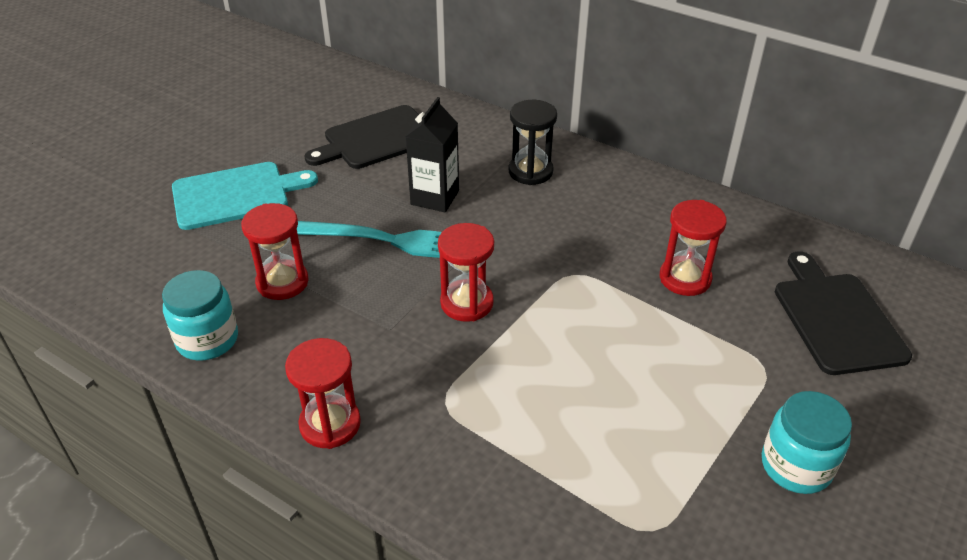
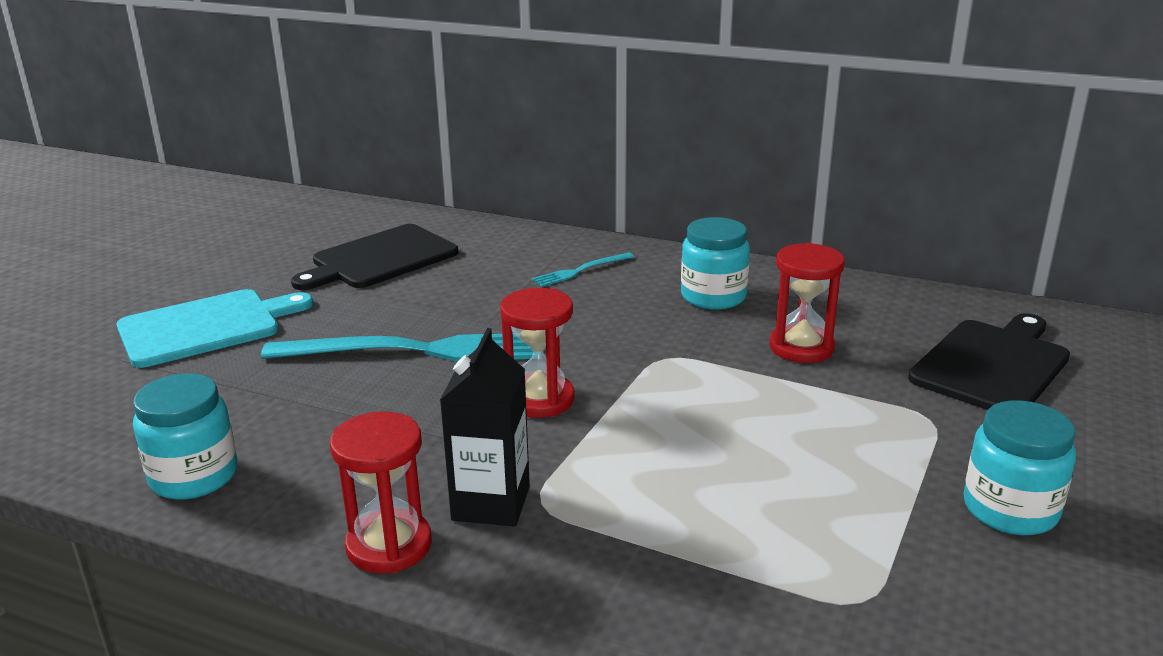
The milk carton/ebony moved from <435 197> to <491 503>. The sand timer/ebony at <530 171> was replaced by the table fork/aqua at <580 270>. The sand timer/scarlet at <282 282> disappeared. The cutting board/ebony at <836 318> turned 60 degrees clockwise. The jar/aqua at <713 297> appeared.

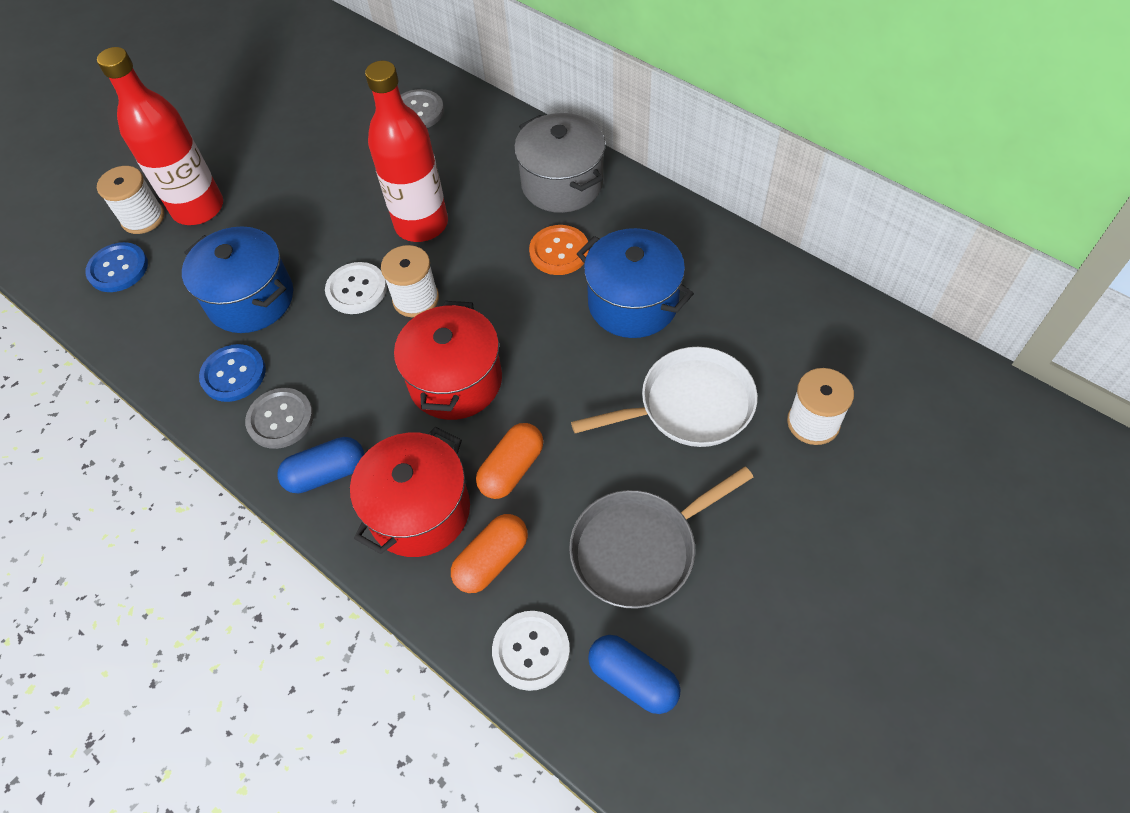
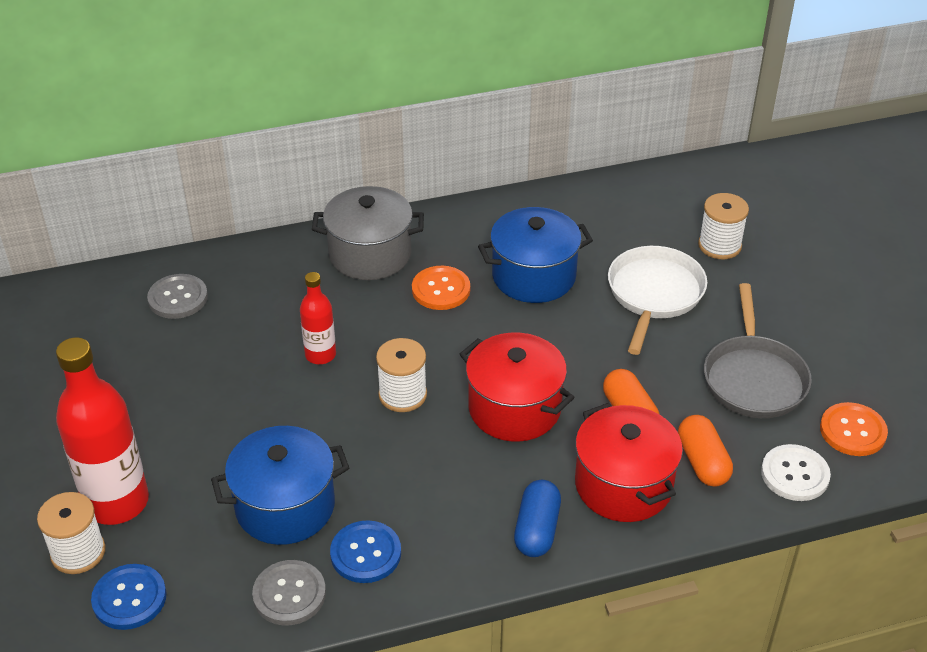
The drink bottle/scarlet at <421 224> changed to 0.54 times the size. The sewing button/snow-white at <356 289> disappeared. The sewing button/grey moved from <280 419> to <289 594>. The pill/cobalt at <633 679> was replaced by the sewing button/orange-coloured at <852 431>.

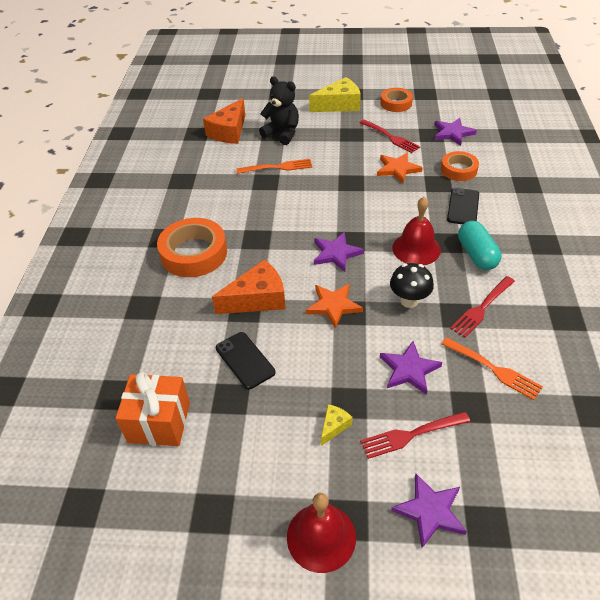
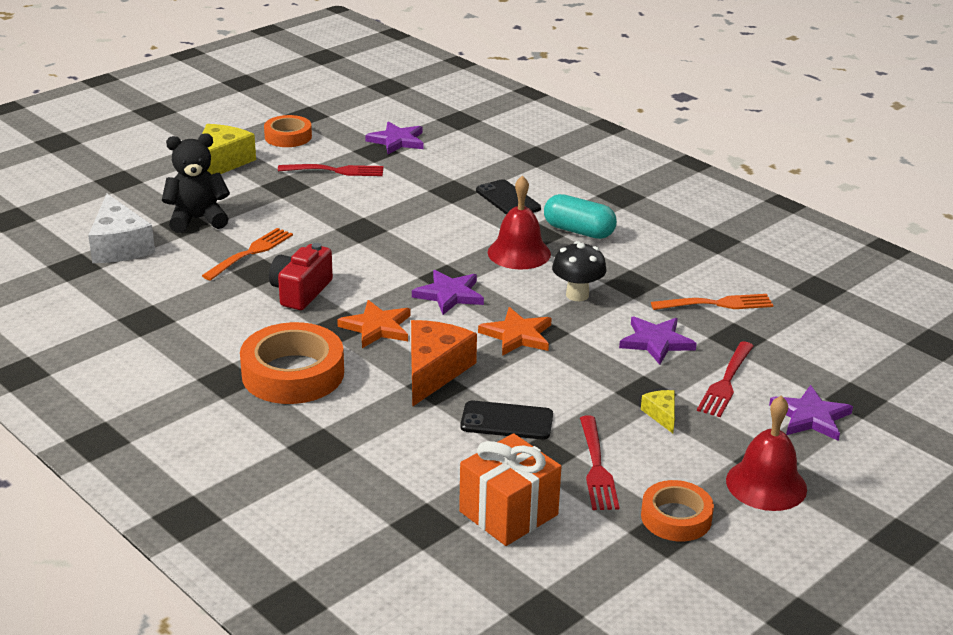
The cheese wedge/orange-coloured at <229 131> became the cheese wedge/snow-white at <119 246>. The tape/orange-coloured moved from <458 170> to <676 517>. The star shape/orange-coloured moved from <397 169> to <377 327>. The table fork/scarlet moved from <482 307> to <596 466>. The camera/scarlet at <301 292> appeared.

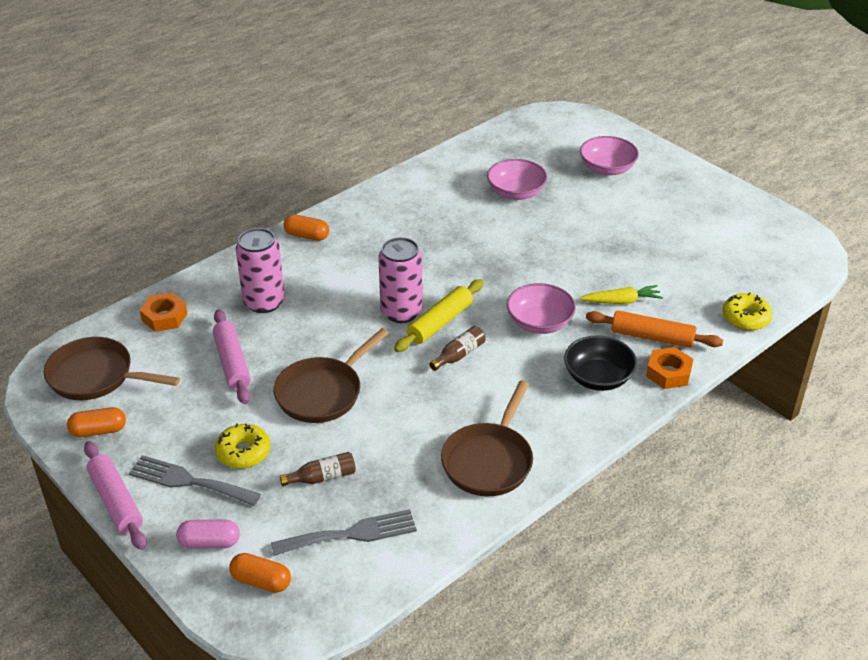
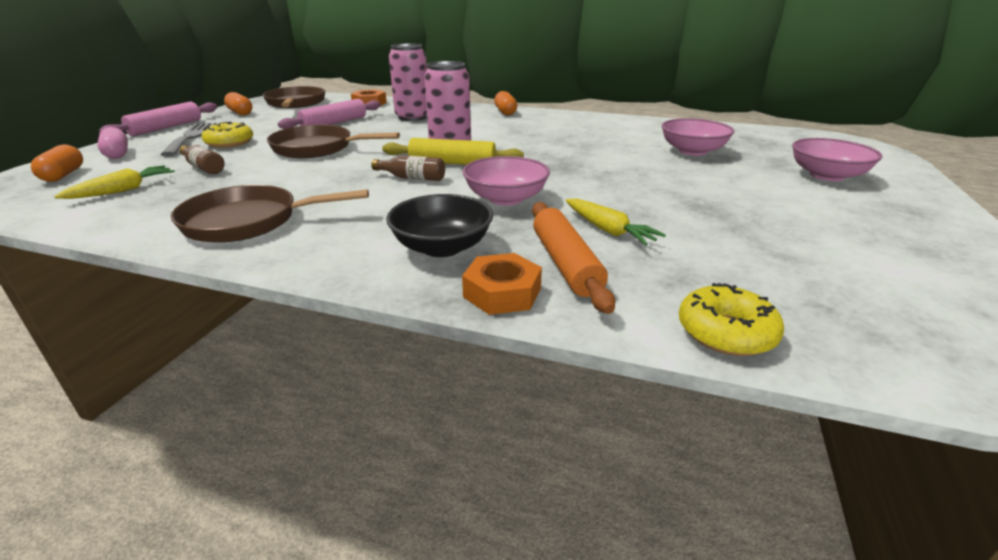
The table fork/grey at <351 534> was replaced by the root vegetable/yellow at <123 190>.

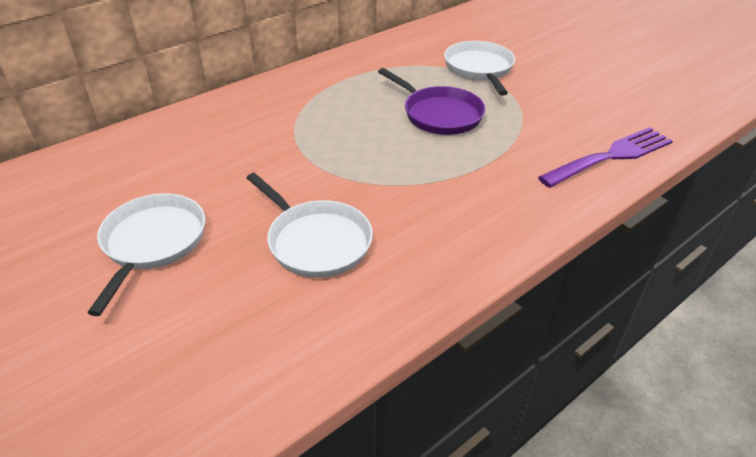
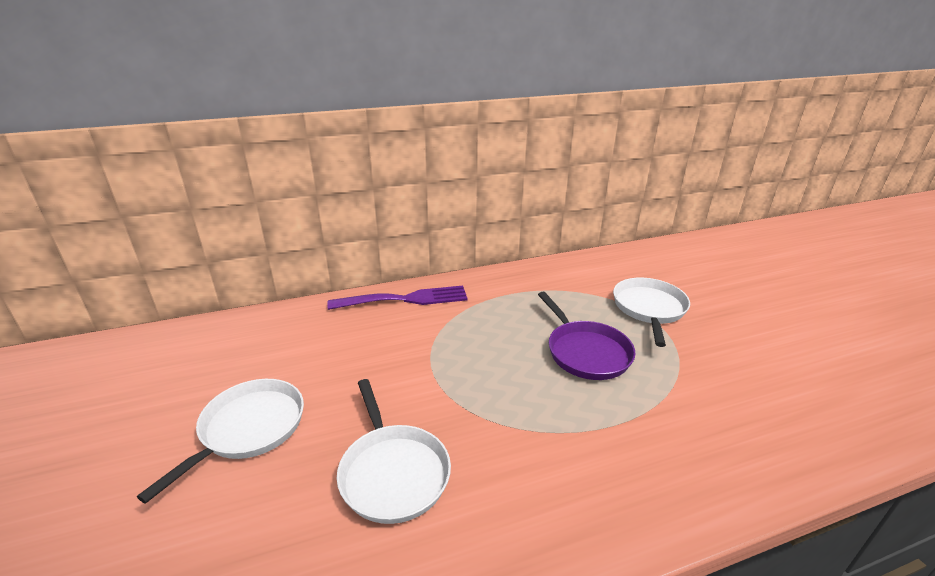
The table fork/royal purple moved from <611 157> to <405 299>.

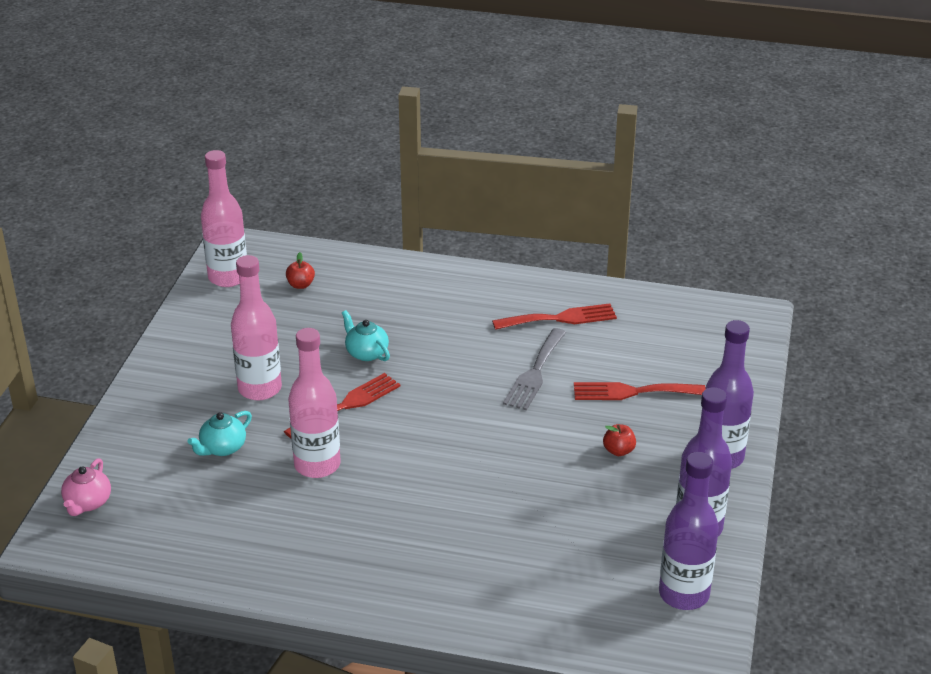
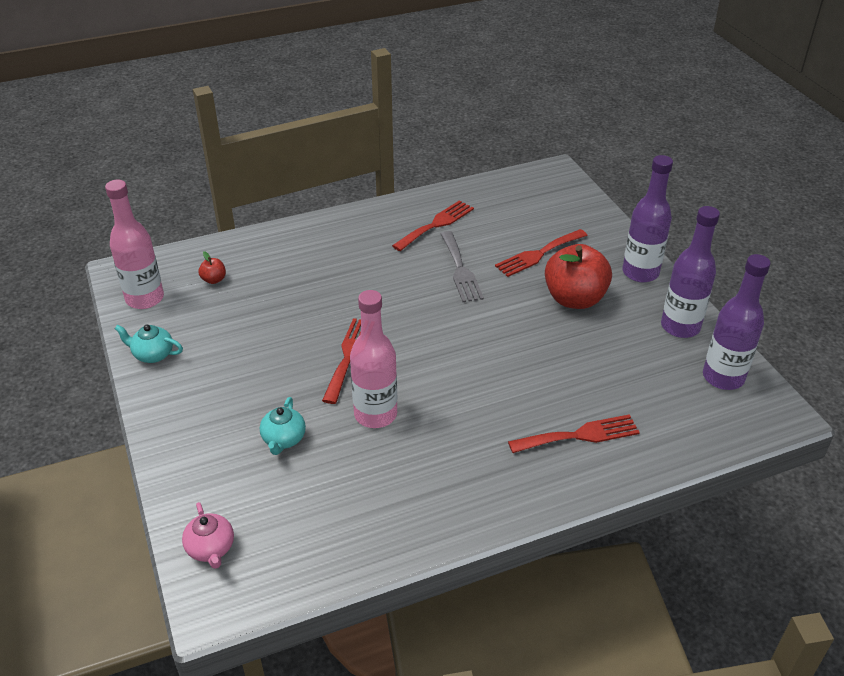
The drink bottle/rosy at <260 389> disappeared. The tea pot/aqua moved from <366 353> to <153 354>. The apple/scarlet at <618 451> changed to 2.40 times the size. The table fork/scarlet at <579 435> appeared.

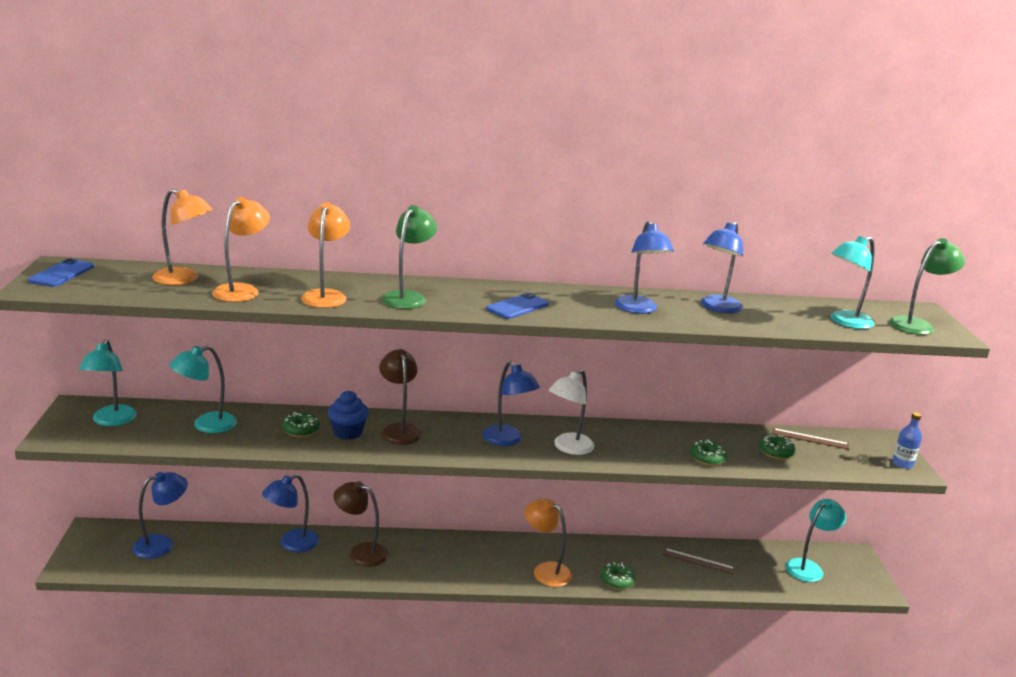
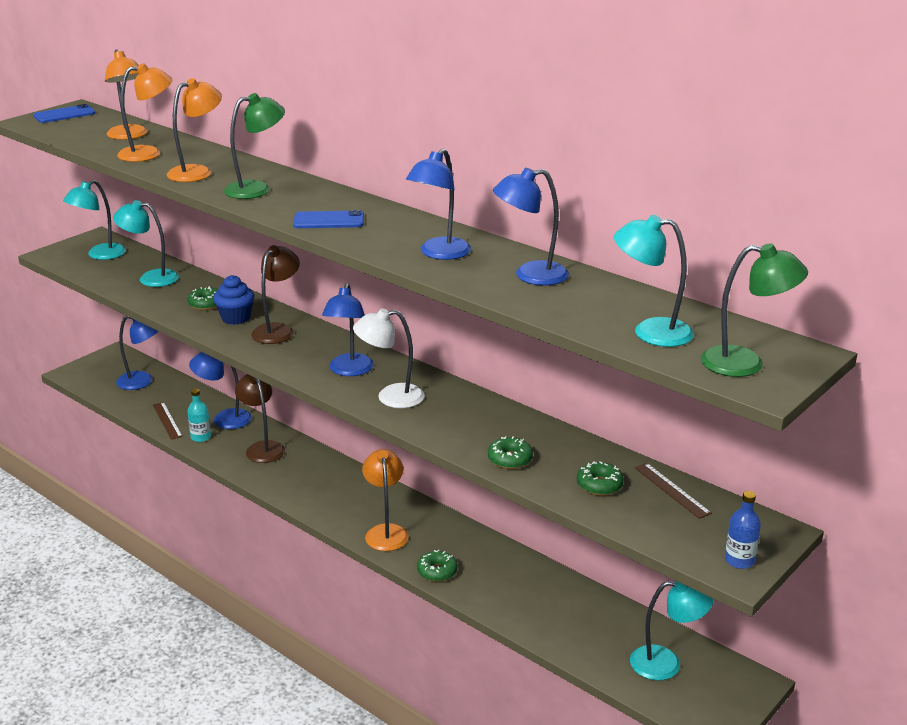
The straightedge/dark brown moved from <698 561> to <167 420>. The drink bottle/aqua at <201 437> appeared.

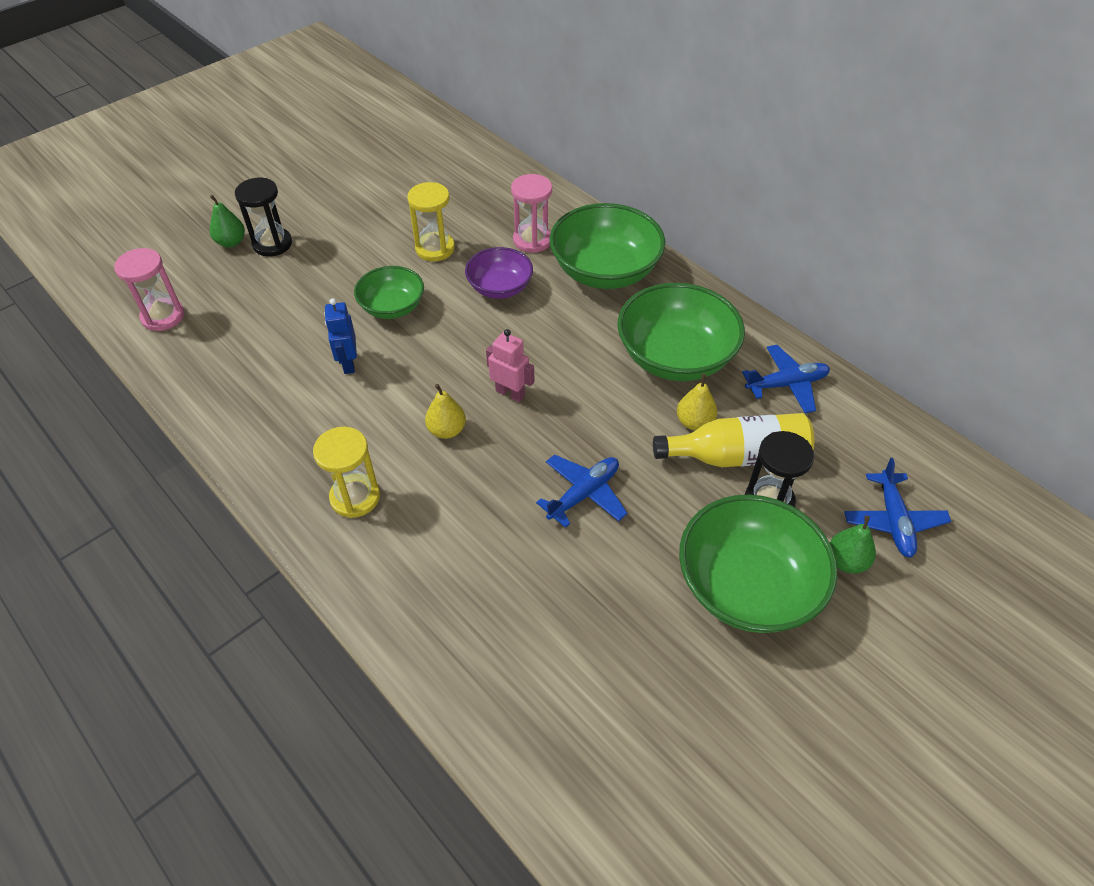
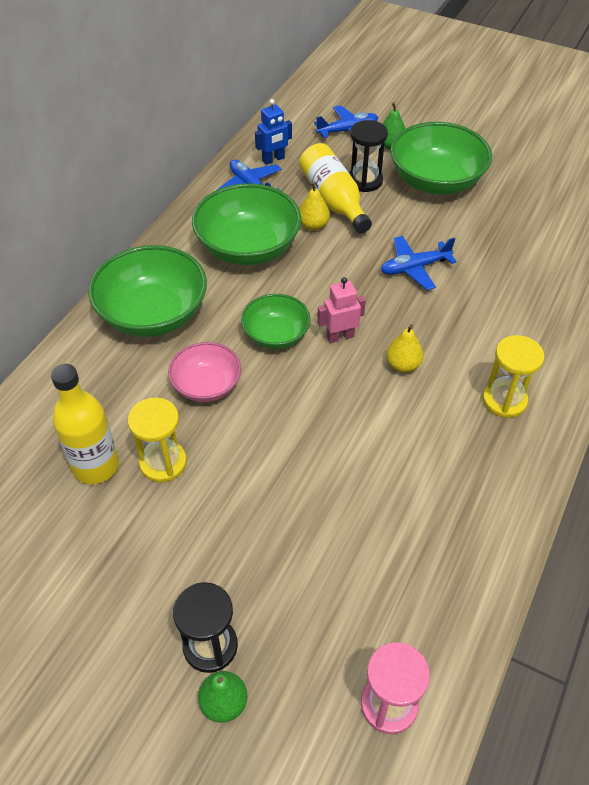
The sand timer/rosy at <532 240> disappeared. The bowl/royal purple at <500 287> became the bowl/rosy at <206 385>. The bowl/green moved from <392 307> to <276 335>. The robot/cobalt moved from <348 363> to <273 159>. The robot/rosy at <510 393> turned 60 degrees clockwise. The aeroplane/cobalt at <583 494> turned 45 degrees counterclockwise. The drink bottle/yellow at <96 466> appeared.

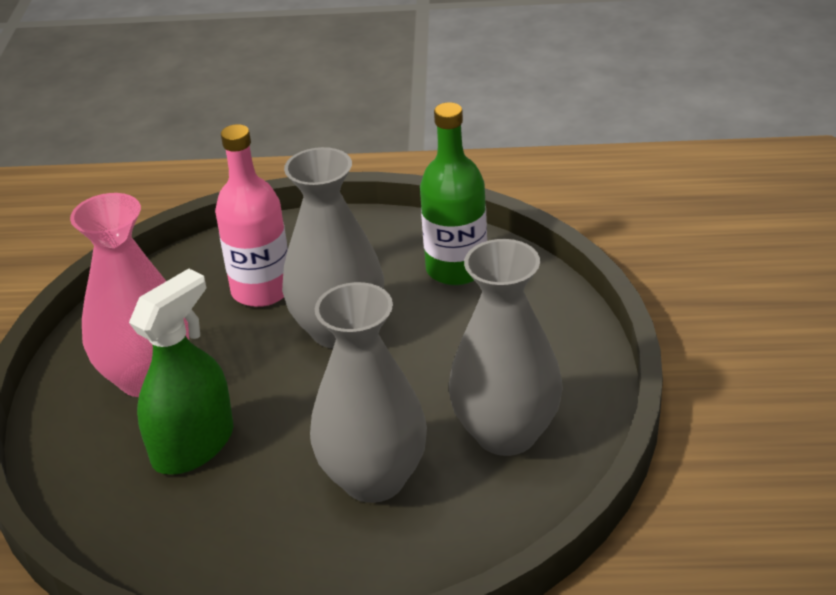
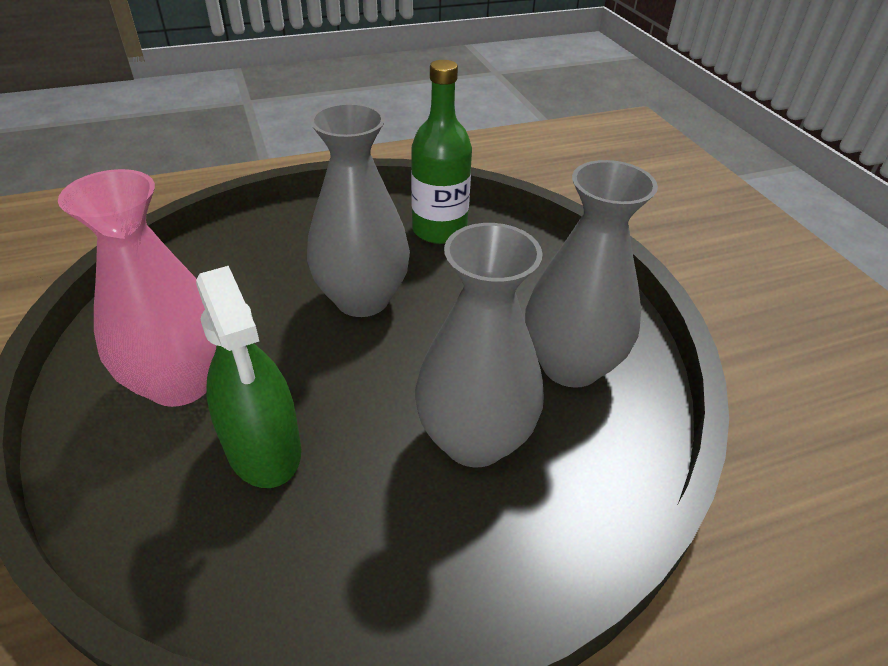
The drink bottle/rosy at <262 290> disappeared. The sprayer/green at <193 445> turned 135 degrees clockwise.

